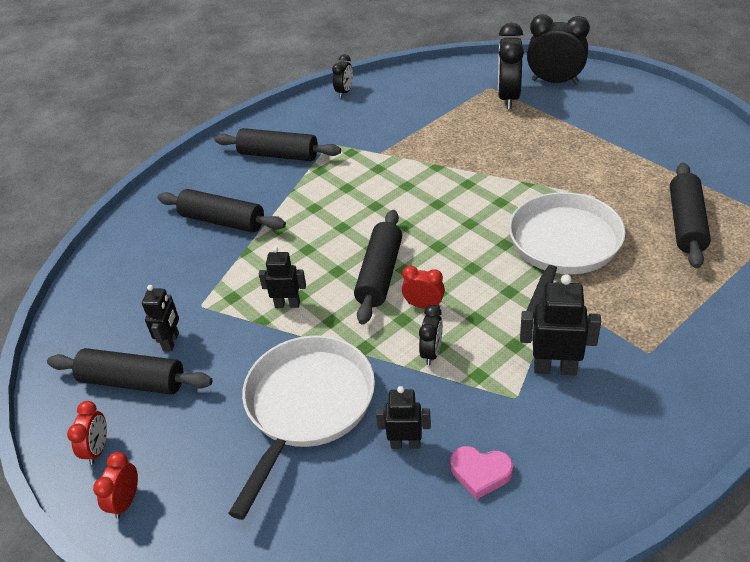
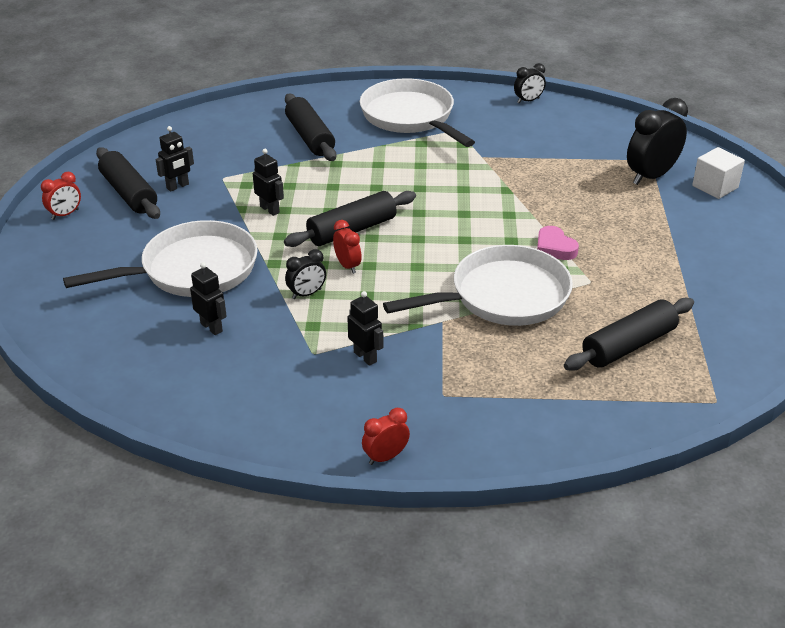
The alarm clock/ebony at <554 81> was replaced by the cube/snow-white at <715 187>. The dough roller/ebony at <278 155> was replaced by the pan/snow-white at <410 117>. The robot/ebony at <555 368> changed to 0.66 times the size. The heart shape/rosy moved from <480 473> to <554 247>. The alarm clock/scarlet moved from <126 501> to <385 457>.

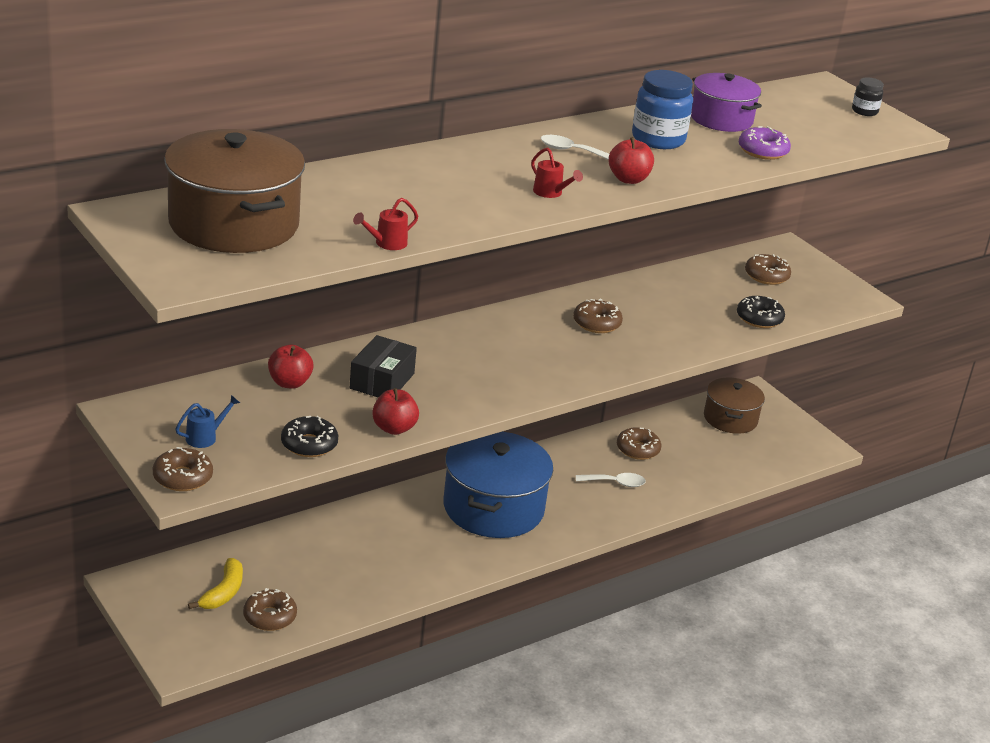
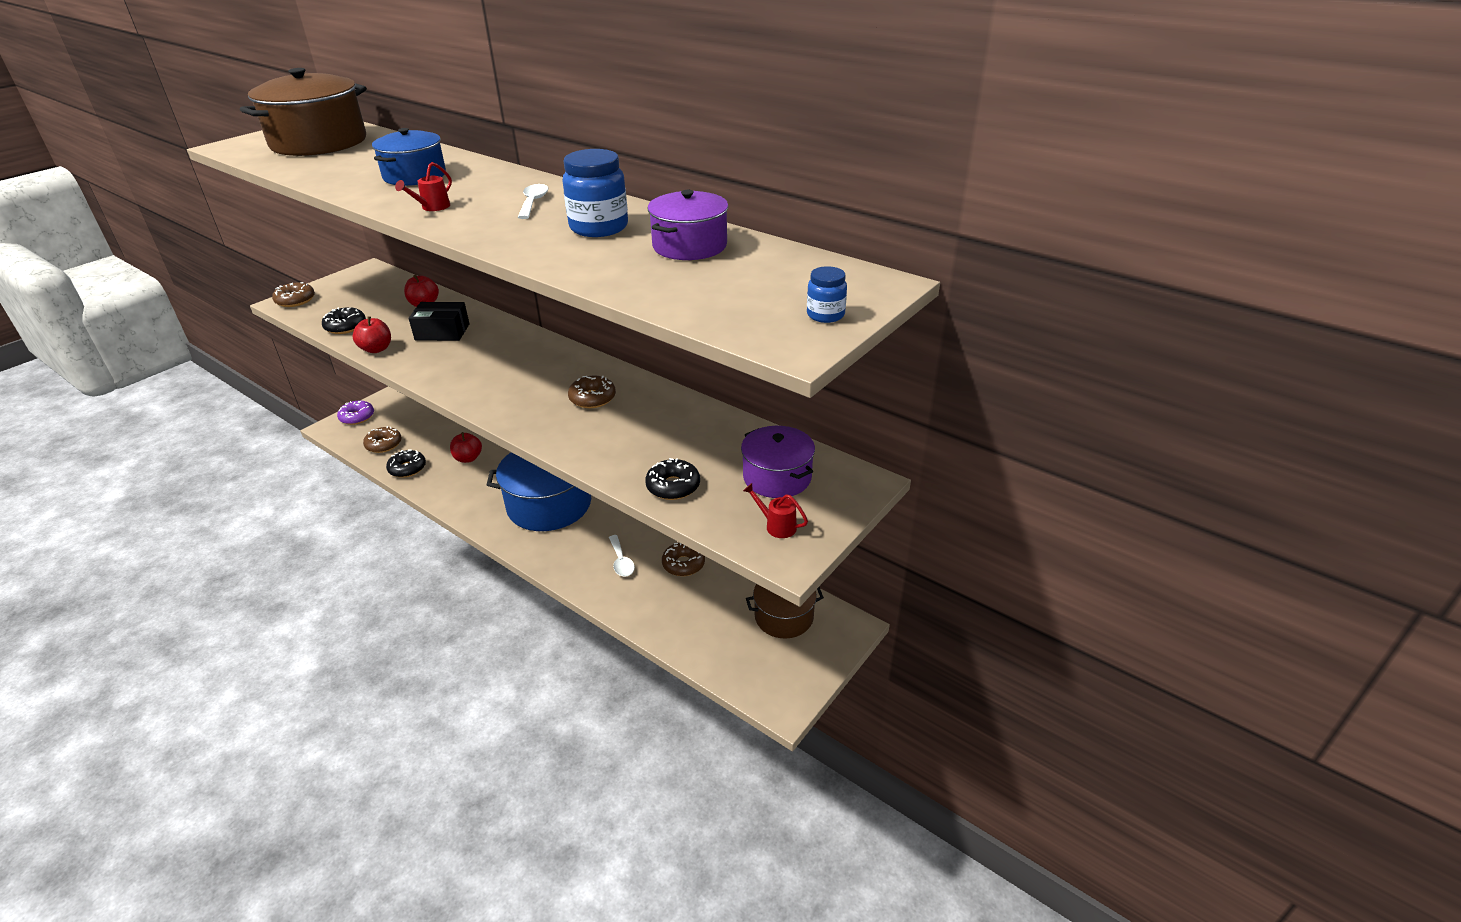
The jar/ebony at <864 111> became the jar/cobalt at <825 315>. The glazed donut/royal purple moved from <763 151> to <357 417>. The apple/scarlet moved from <628 179> to <468 458>. The watering pot/scarlet moved from <387 243> to <777 526>. The glazed donut/dark brown at <766 276> was replaced by the stockpot/royal purple at <777 477>. The watering pot/cobalt at <205 437> disappeared. The toy banana/yellow at <223 592> disappeared. The stockpot/cobalt at <414 176> appeared. The glazed donut/ebony at <407 468> appeared.

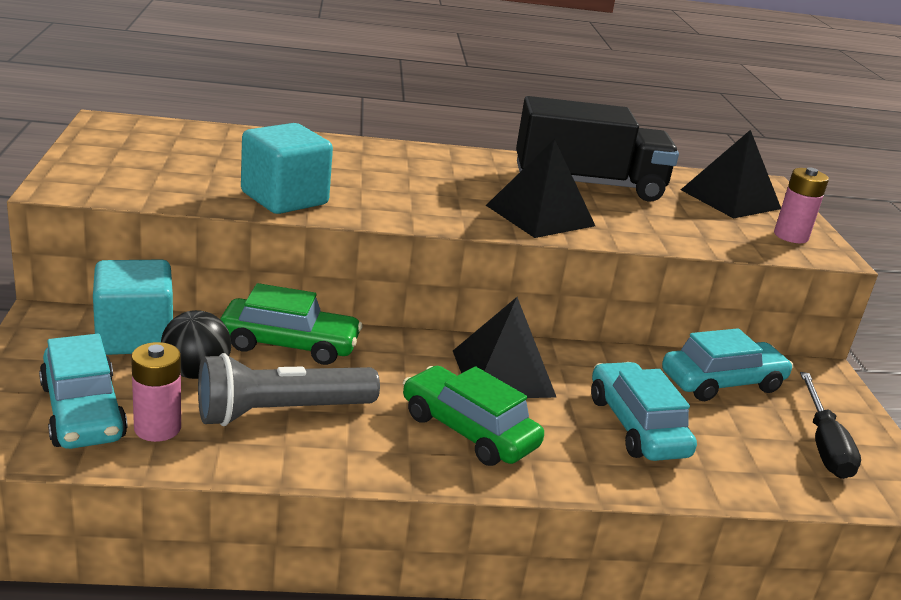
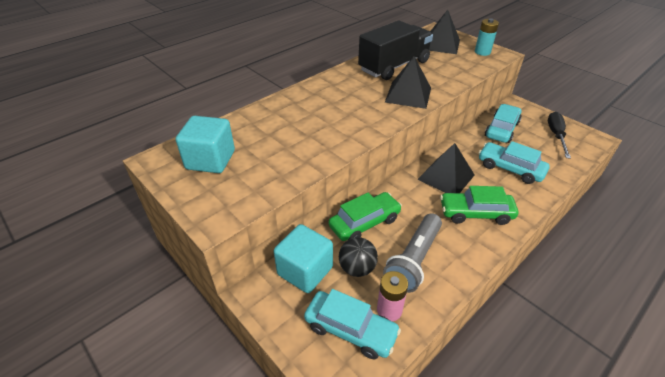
The cube/aqua moved from <284 198> to <210 160>. The power cell/rosy at <791 236> became the power cell/aqua at <482 52>. The screwdriver/ebony at <824 444> turned 135 degrees counterclockwise.

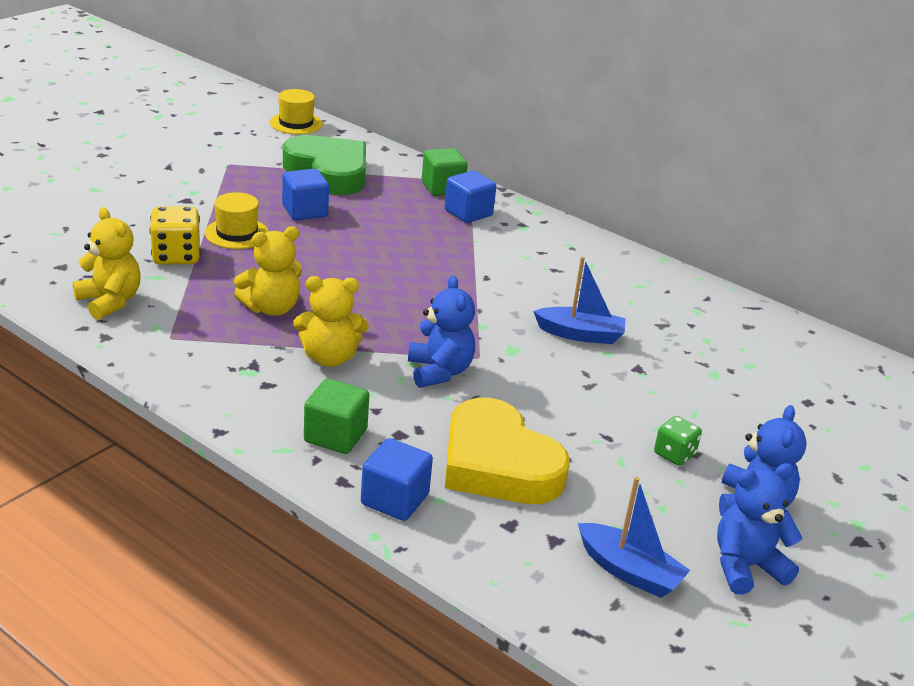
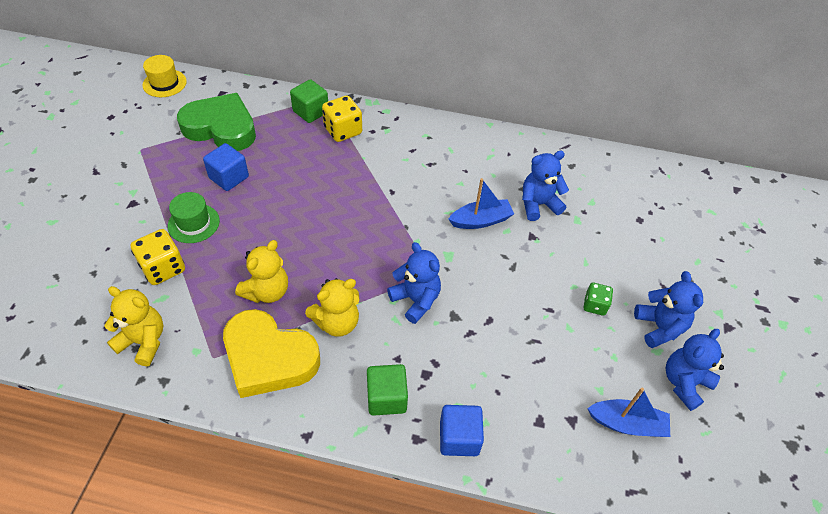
The cube/cobalt at <468 213> was replaced by the game die/yellow at <343 131>. The top hat/yellow at <237 233> became the top hat/green at <193 223>. The heart shape/yellow moved from <498 464> to <269 358>. The teddy/cobalt at <538 204> appeared.

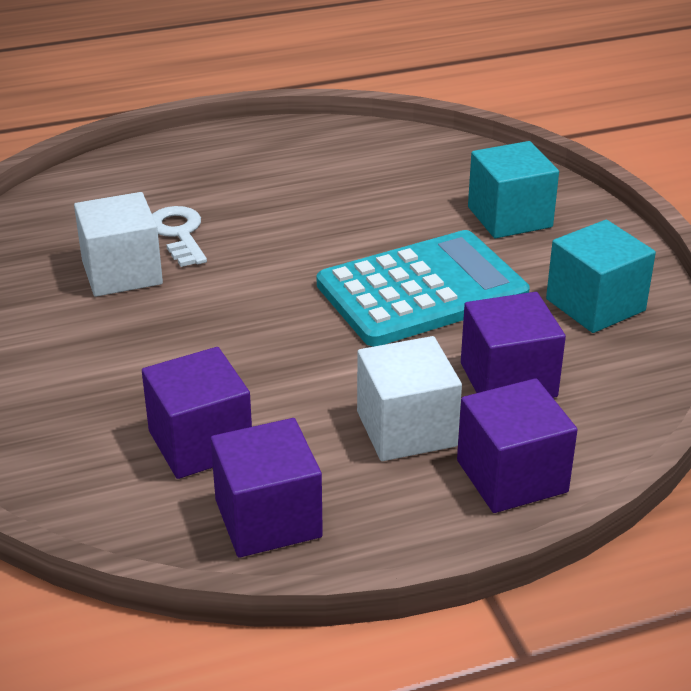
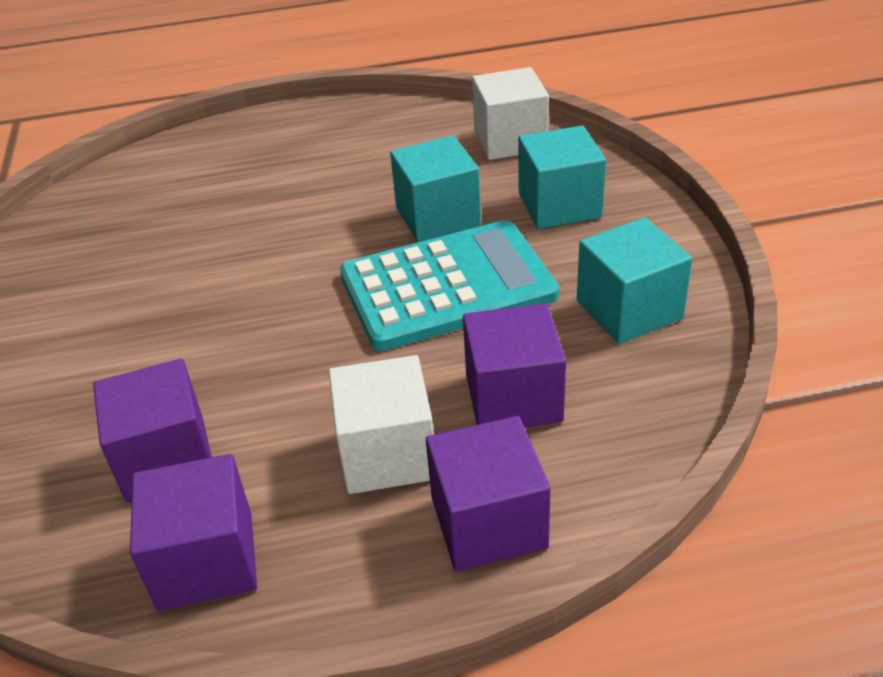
The cube/snow-white moved from <122 272> to <510 140>. The door key/snow-white at <179 234> disappeared. The cube/aqua at <437 216> appeared.

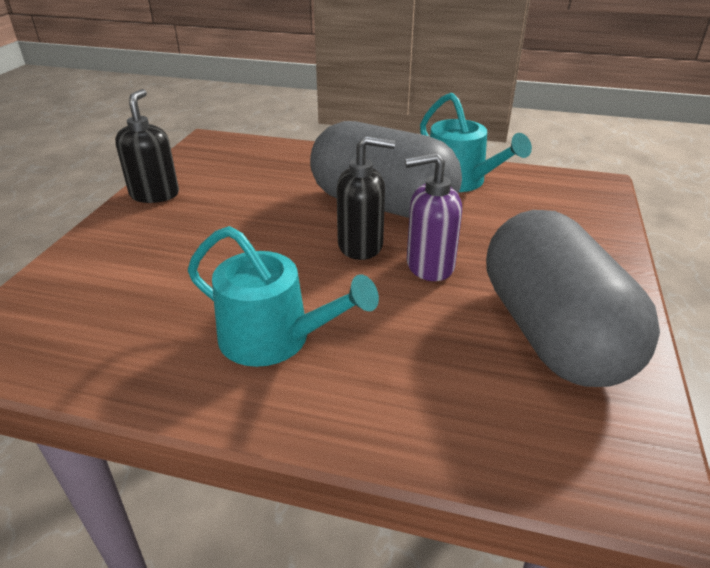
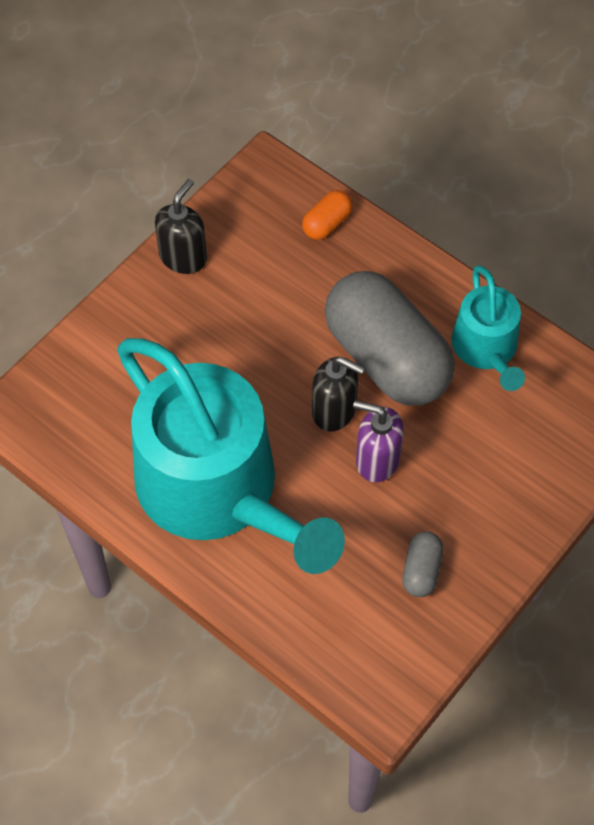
The pill/grey at <552 333> changed to 0.41 times the size. The watering pot/aqua at <274 338> changed to 2.03 times the size. The pill/orange-coloured at <327 223> appeared.

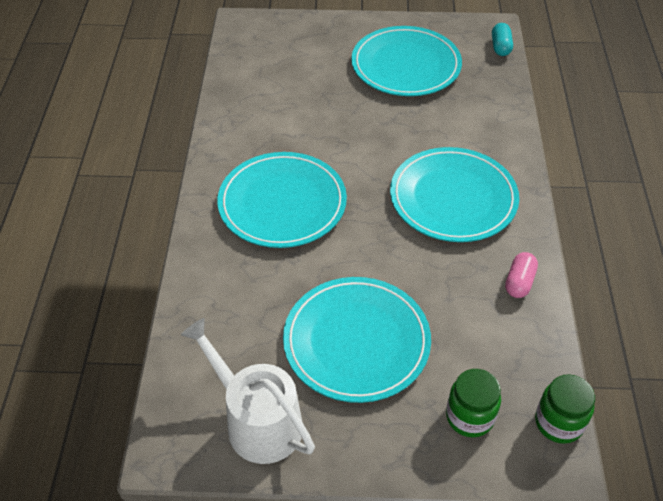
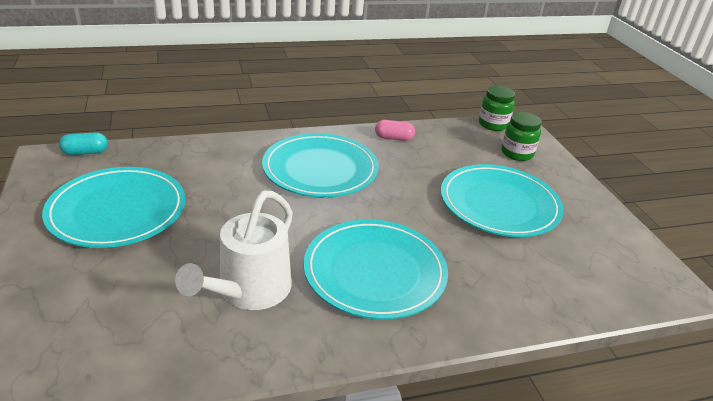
The watering pot/snow-white moved from <257 421> to <249 290>.

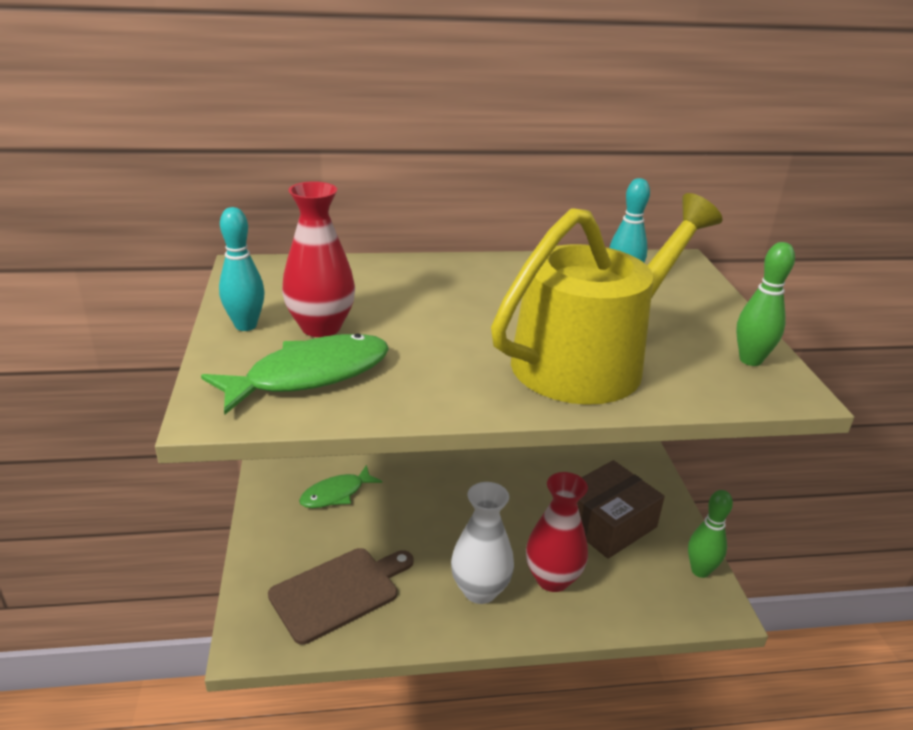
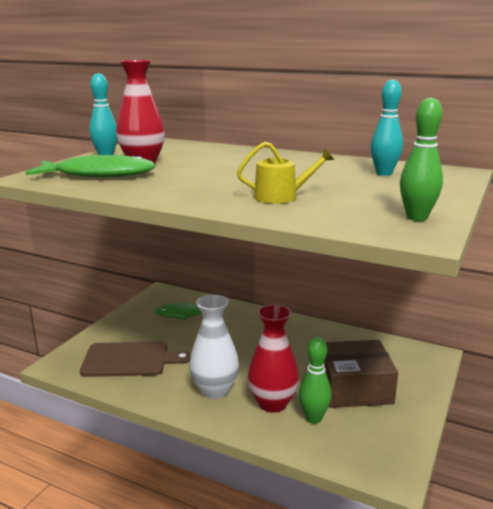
The watering pot/yellow at <589 360> changed to 0.41 times the size. The skittle/green moved from <700 571> to <313 418>.

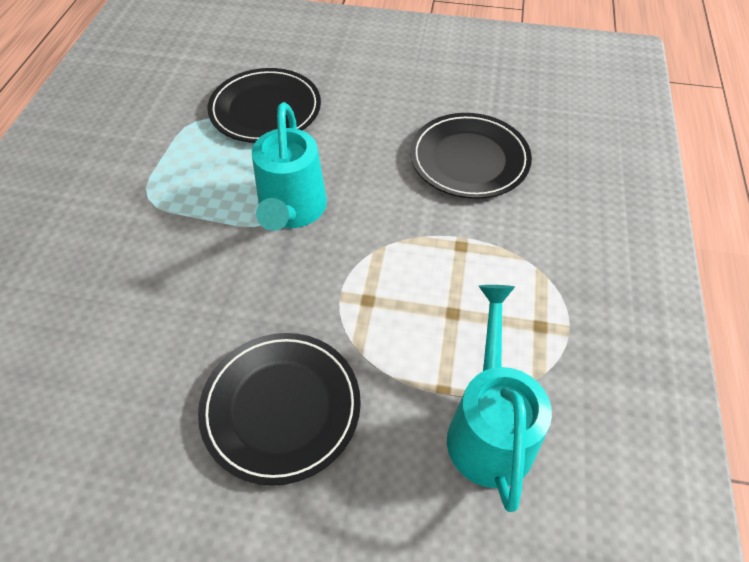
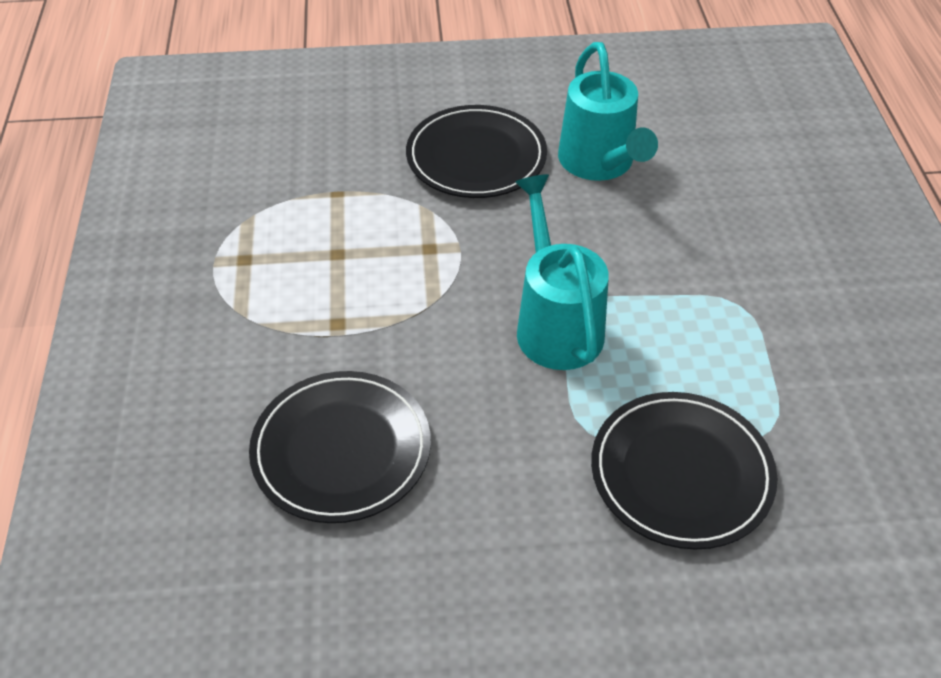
The watering pot/aqua moved from <489 427> to <600 164>.

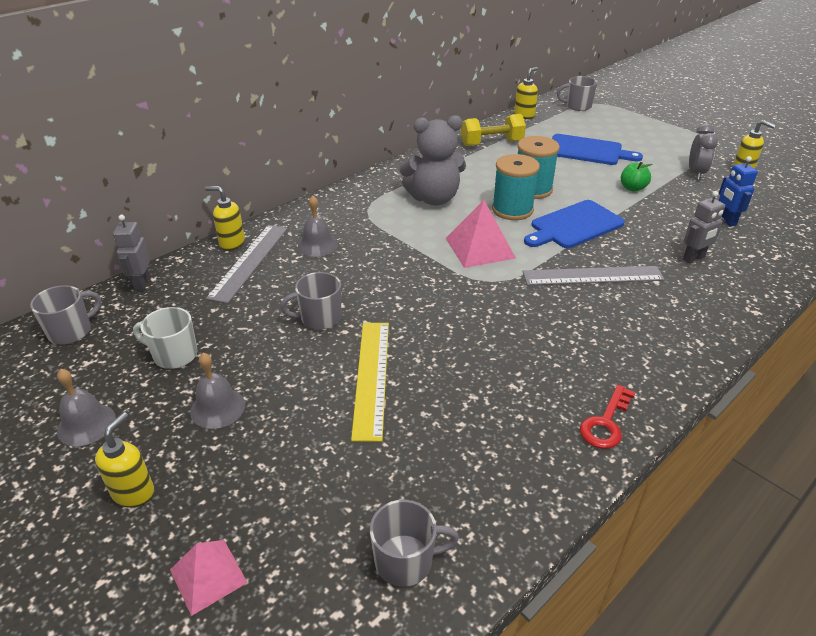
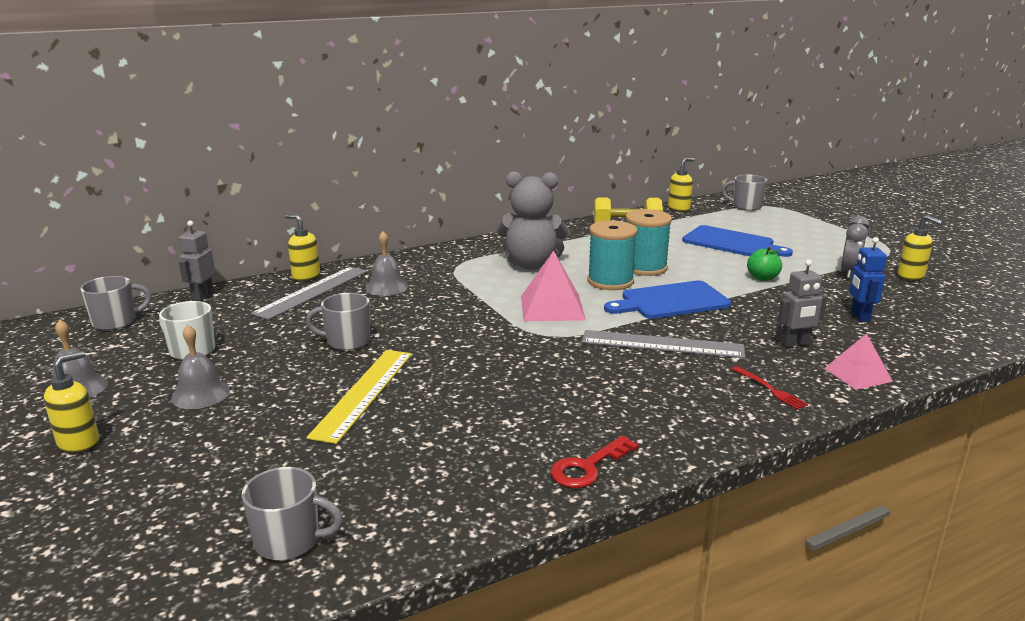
The pyramid shape/rosy moved from <208 576> to <858 375>. The table fork/scarlet at <770 389> appeared.

